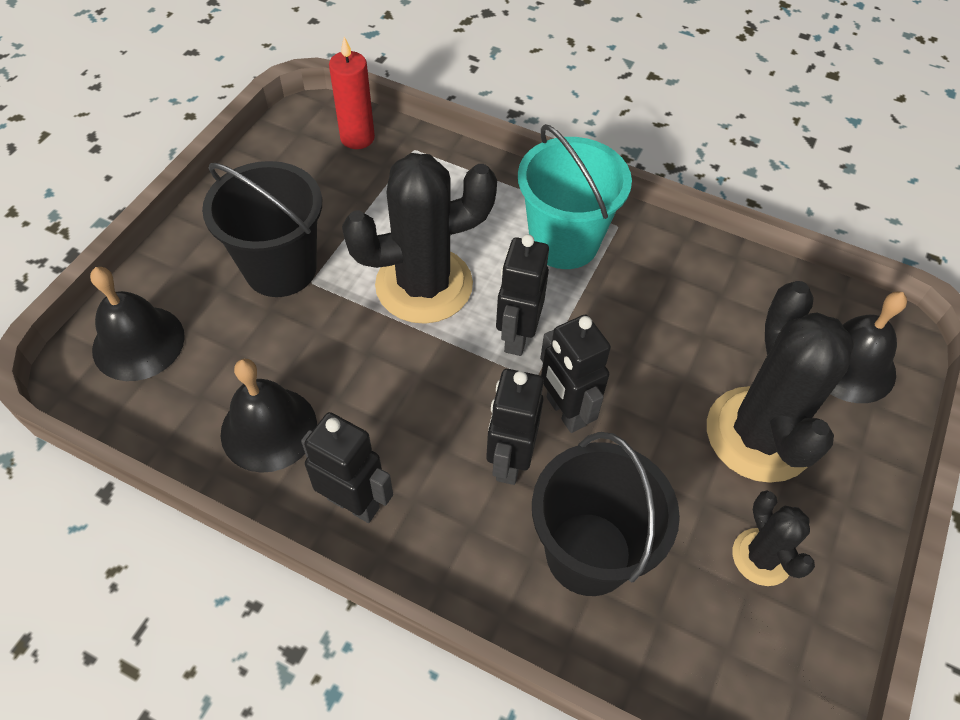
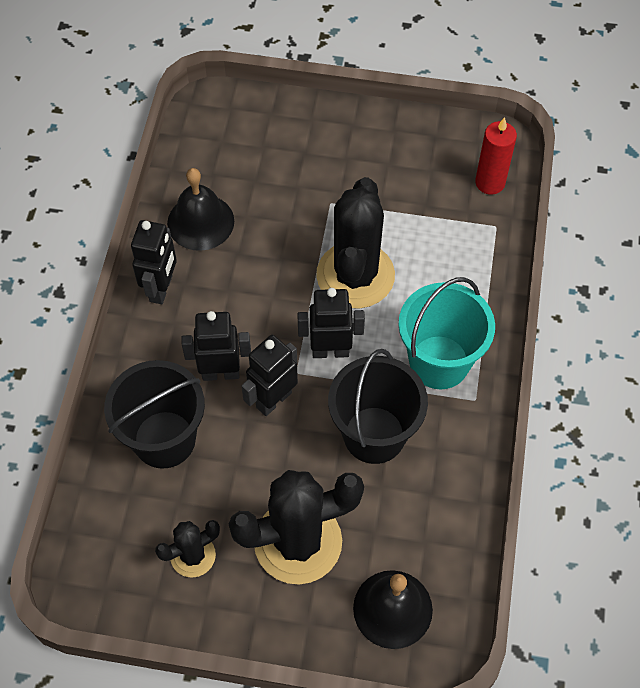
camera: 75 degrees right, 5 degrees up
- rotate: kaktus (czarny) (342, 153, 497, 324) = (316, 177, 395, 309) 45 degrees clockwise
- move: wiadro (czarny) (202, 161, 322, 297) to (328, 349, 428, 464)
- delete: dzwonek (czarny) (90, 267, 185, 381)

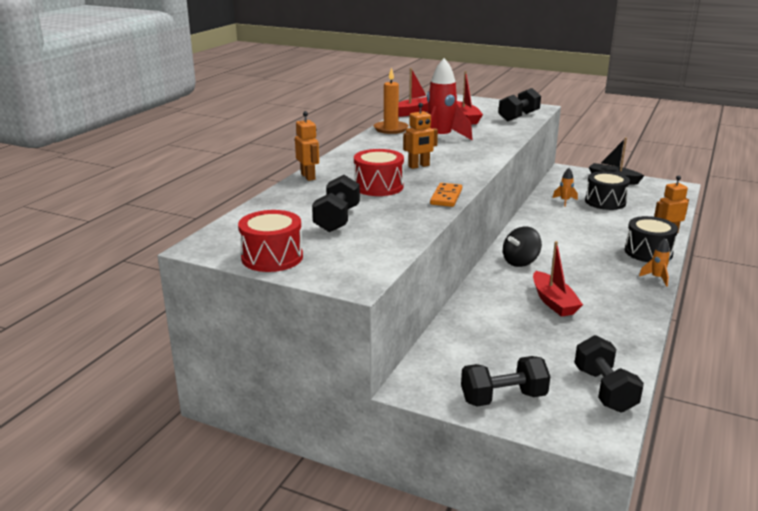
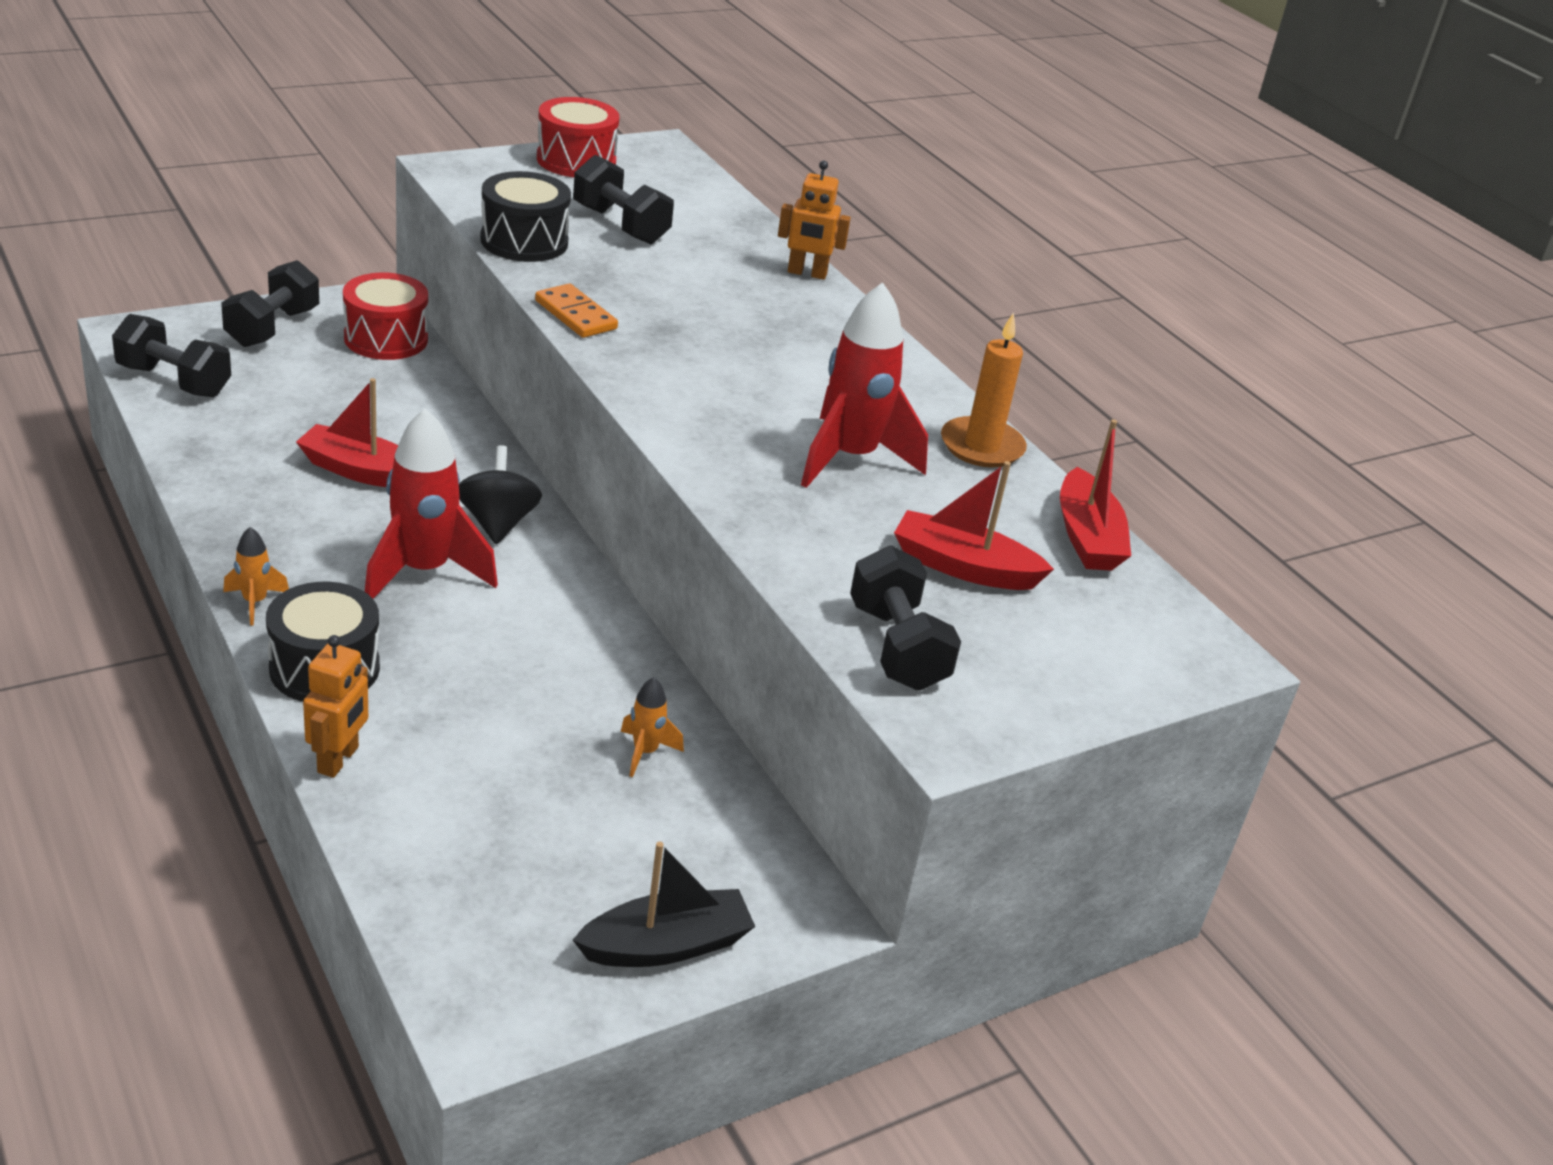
camera: 120 degrees right, 10 degrees up
- delete: robot (pomarańczowy) (403, 103, 438, 169)
- move: bęben (czerwony) (354, 149, 404, 196) to (343, 273, 428, 360)
- move: bęben (czarny) (585, 171, 630, 210) to (480, 171, 571, 262)
- insert: rakieta (czerwony) (365, 408, 498, 599)

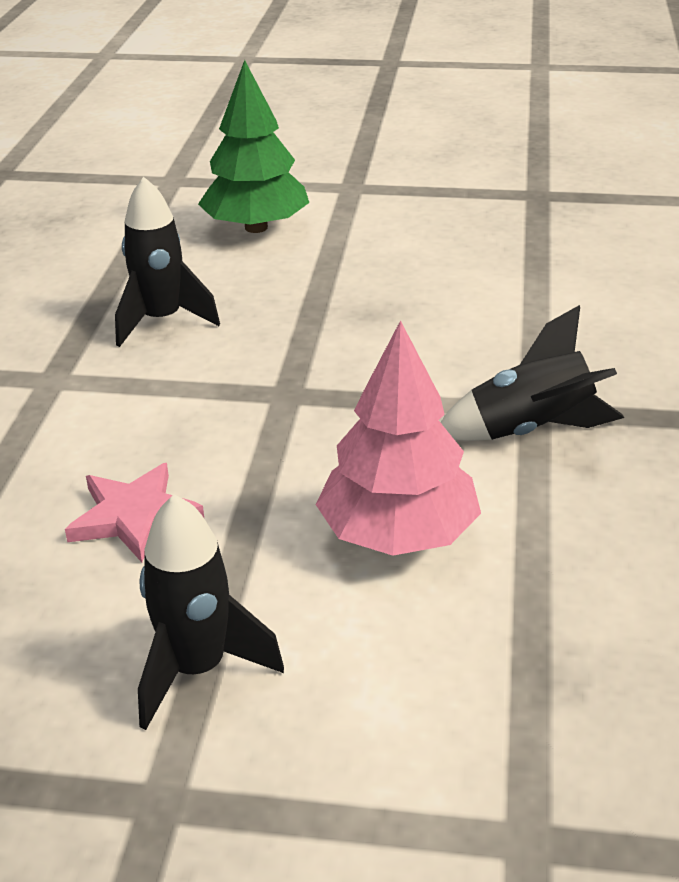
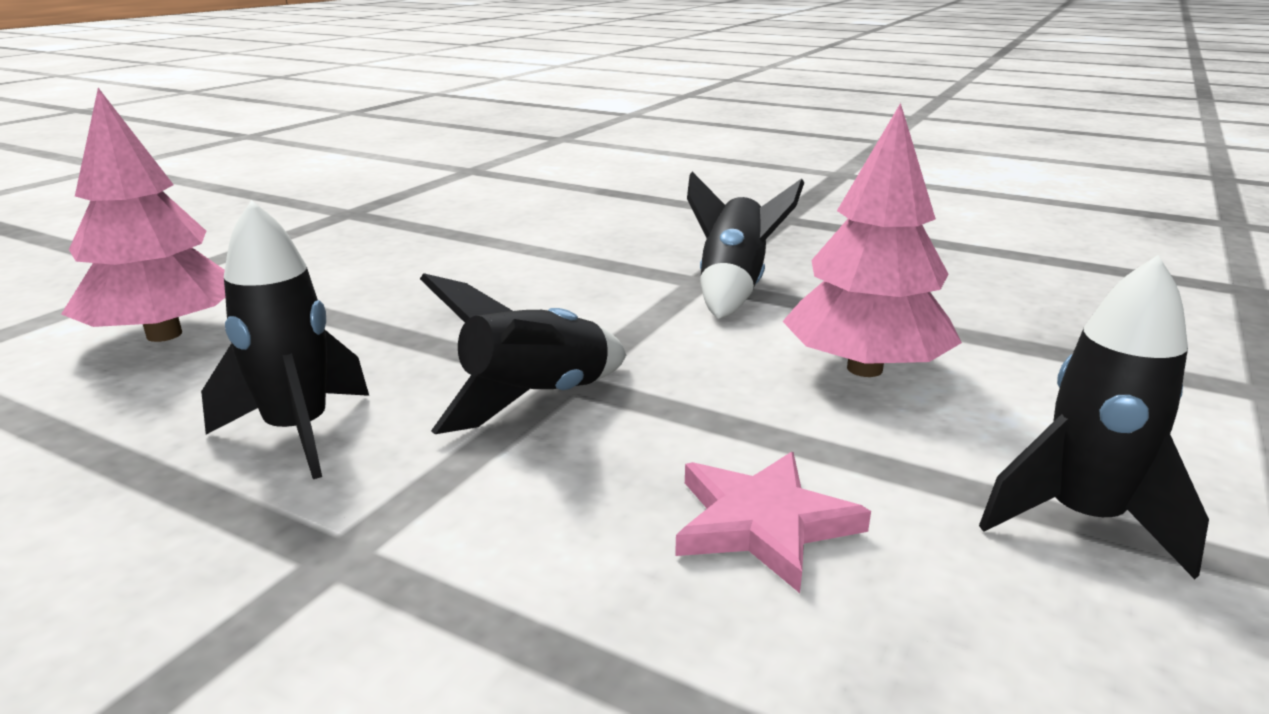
camera: 70 degrees left, 10 degrees down
- recolor: drzewko (zielony) (198, 60, 309, 233) to drzewko (różowy) (61, 88, 225, 342)
- insert: rakieta (czarny) (420, 273, 626, 434)

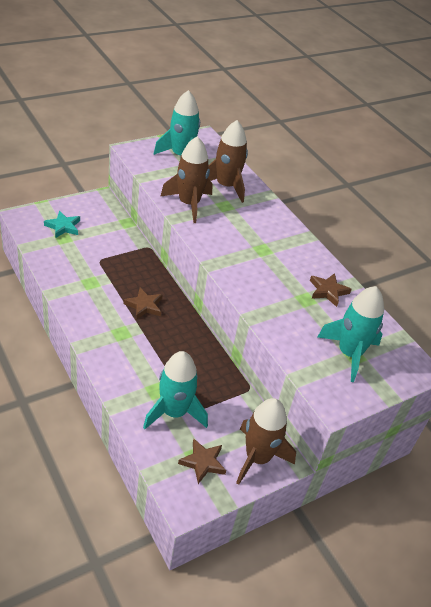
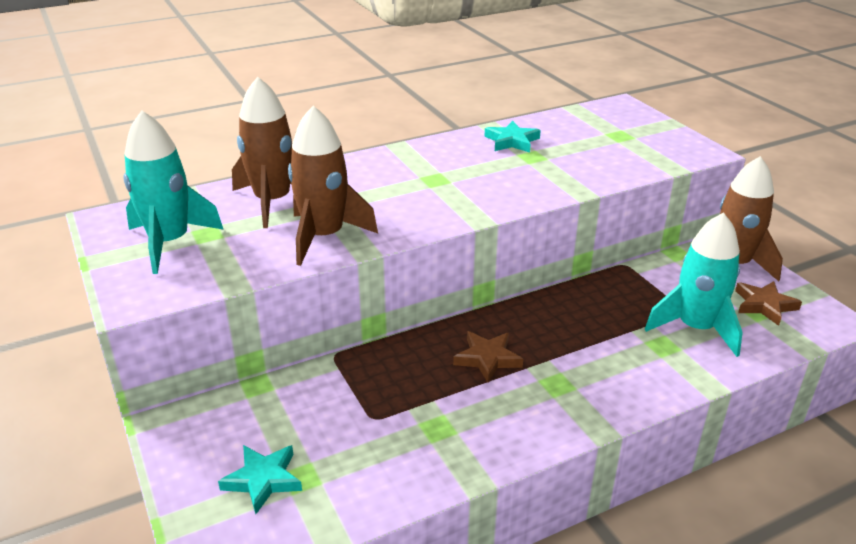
camera: 80 degrees left, 10 degrees down
- recolor: gwiazda (brązowy) (310, 273, 352, 307) to gwiazda (turkusowy) (485, 121, 541, 152)
- delete: rakieta (turkusowy) (318, 286, 384, 382)

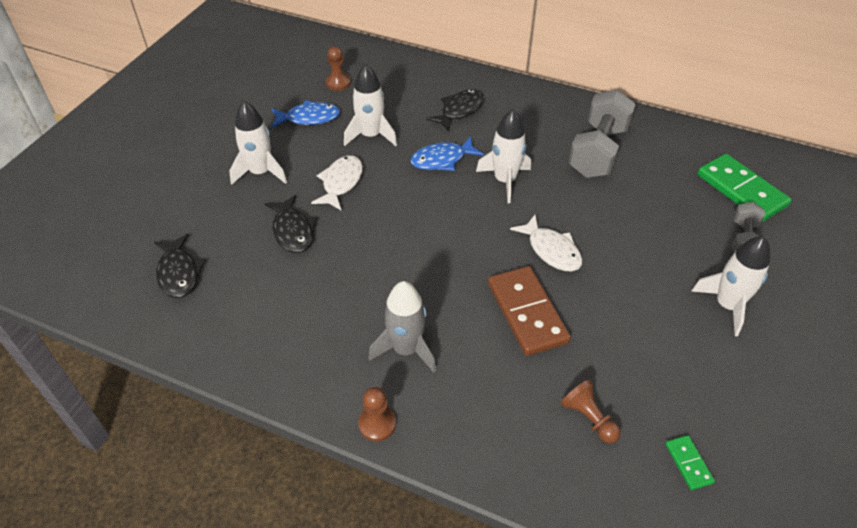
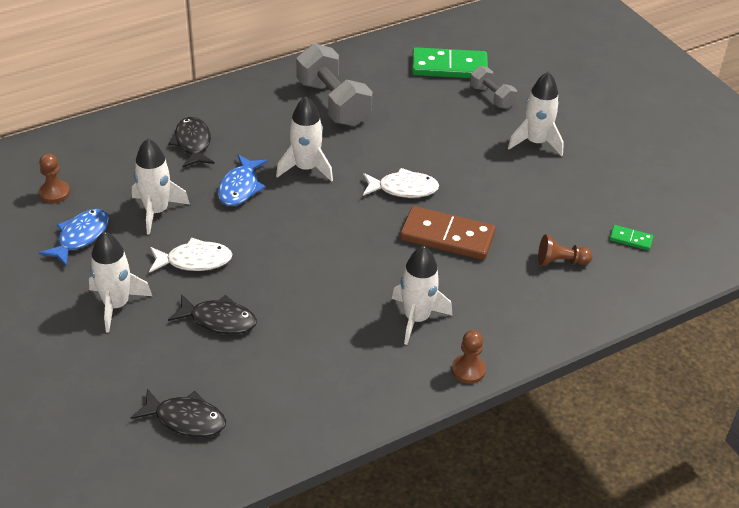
camera: 55 degrees left, 5 degrees down
- rotate: ryba (biały) (311, 155, 363, 211) = (149, 238, 233, 273) 120 degrees clockwise
- recolor: rakieta (szary) (368, 281, 436, 373) to rakieta (biały) (392, 246, 453, 345)

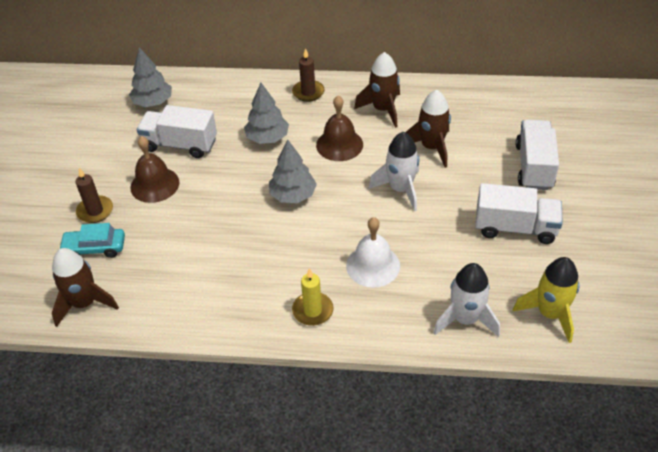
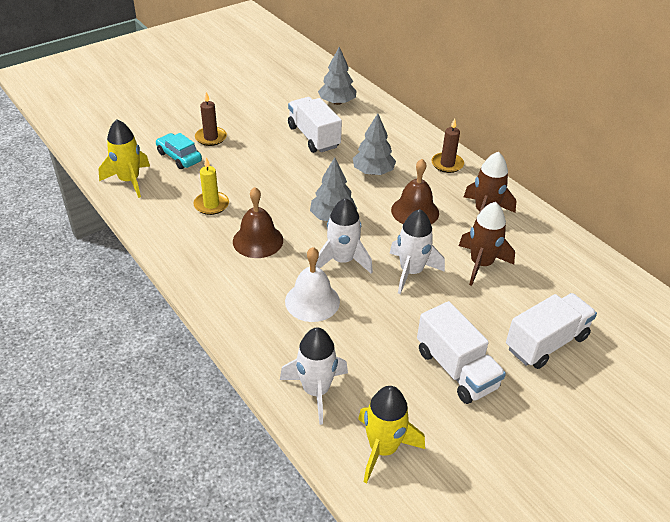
camera: 45 degrees right, 5 degrees down
- move: dzwonek (brązowy) (130, 136, 179, 203) to (233, 187, 283, 258)
- recolor: rakieta (brązowy) (52, 248, 119, 327) to rakieta (żółty) (98, 119, 150, 198)
- move: świeca (żółty) (292, 268, 333, 326) to (193, 157, 229, 215)
- insert: rakieta (biały) (316, 198, 373, 274)

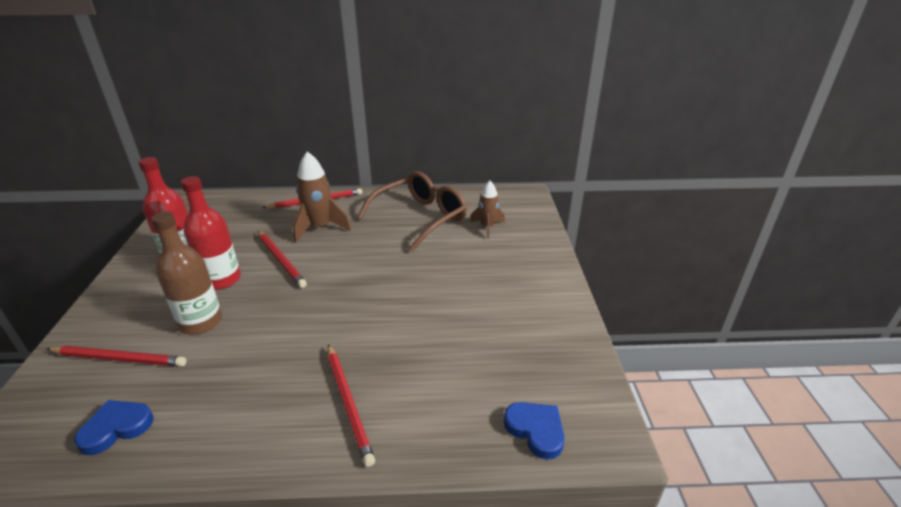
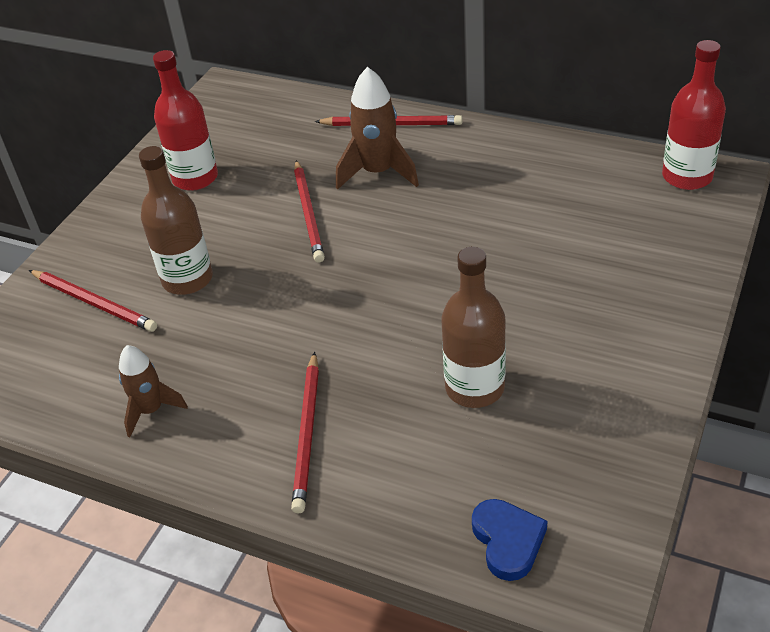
camera: 30 degrees right, 10 degrees up
- delete: okulary (brązowy) (357, 171, 467, 252)
- move: butelka (czerwony) (181, 176, 241, 290) to (662, 40, 726, 190)
- move: rakieta (brązowy) (470, 181, 505, 239) to (119, 345, 188, 437)
- delete: serce (niebieski) (74, 400, 153, 455)
- insert: butelka (brązowy) (441, 247, 506, 408)

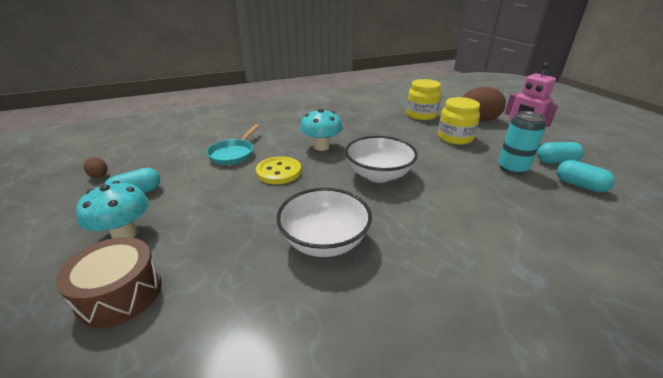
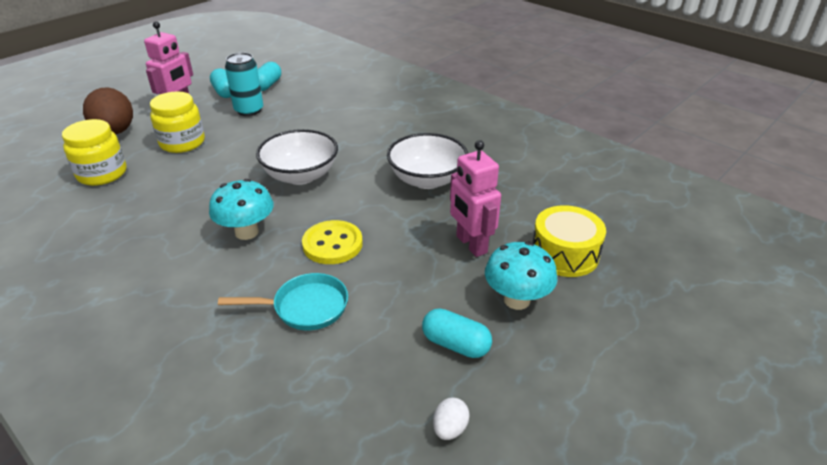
camera: 115 degrees left, 5 degrees up
- recolor: jajko (brązowy) (84, 157, 107, 178) to jajko (biały) (433, 398, 470, 440)
- recolor: bęben (brązowy) (56, 237, 162, 328) to bęben (żółty) (532, 205, 606, 277)
- insert: robot (różowy) (450, 140, 501, 257)

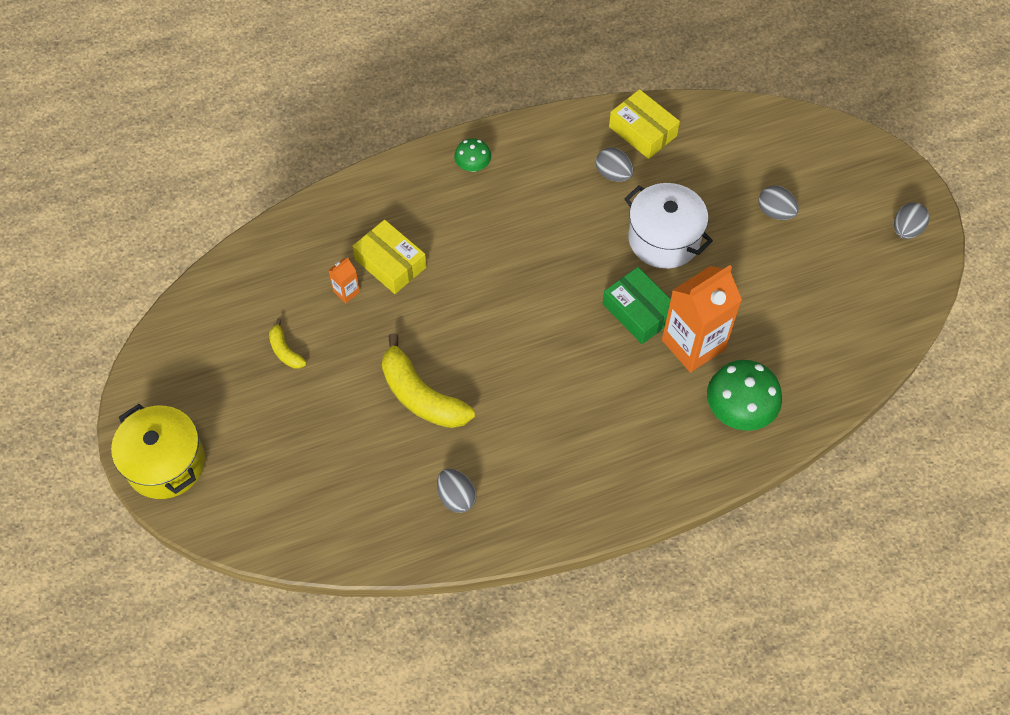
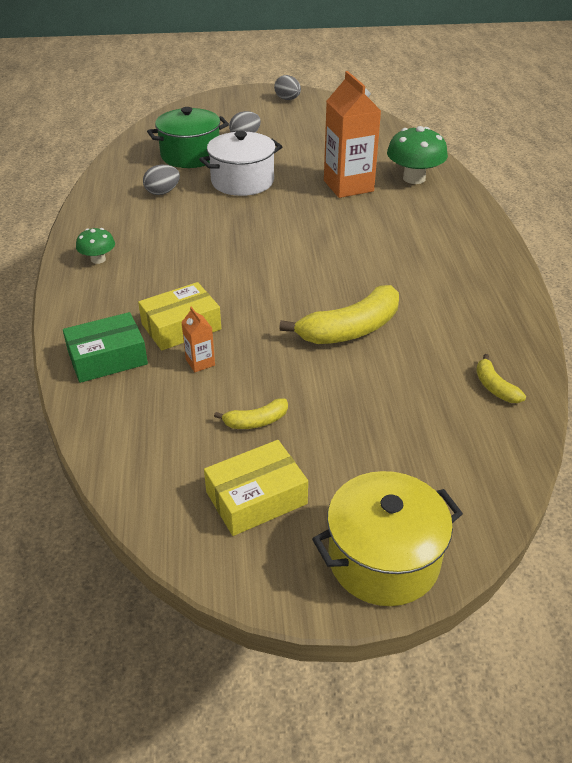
camera: 75 degrees left, 20 degrees down
- move: pudełko (żółty) (609, 89, 680, 159) to (204, 440, 308, 536)
- move: pudełko (zielony) (603, 267, 671, 344) to (63, 312, 148, 383)
- delete: jajko (szary) (437, 469, 476, 513)
- insert: garnek (zielony) (147, 107, 229, 168)
- insert: banan (żółty) (476, 354, 526, 403)

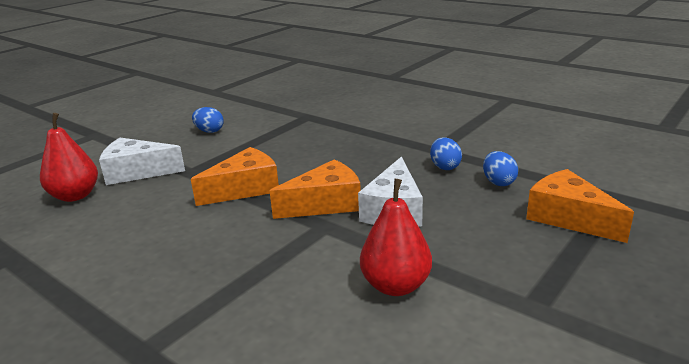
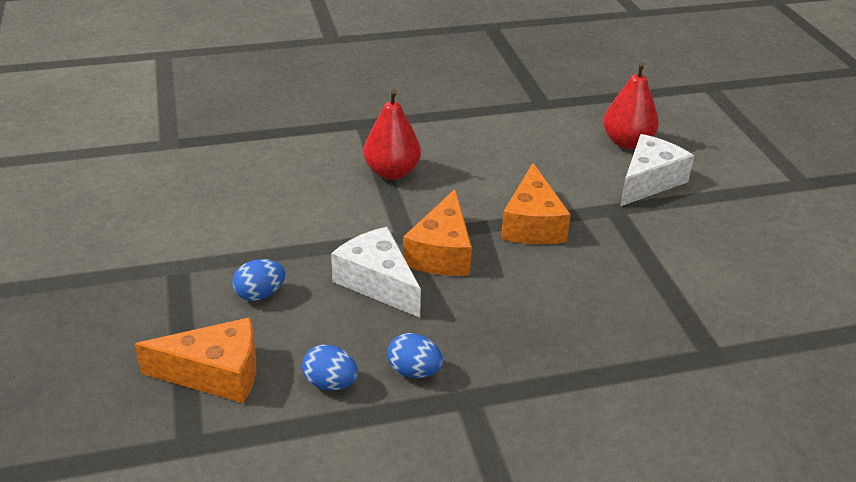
camera: 125 degrees right, 10 degrees up
- move: jajko (niebieski) (192, 107, 224, 133) to (232, 259, 286, 301)
- move: gruszka (czerwony) (360, 179, 432, 296) to (363, 89, 421, 180)

